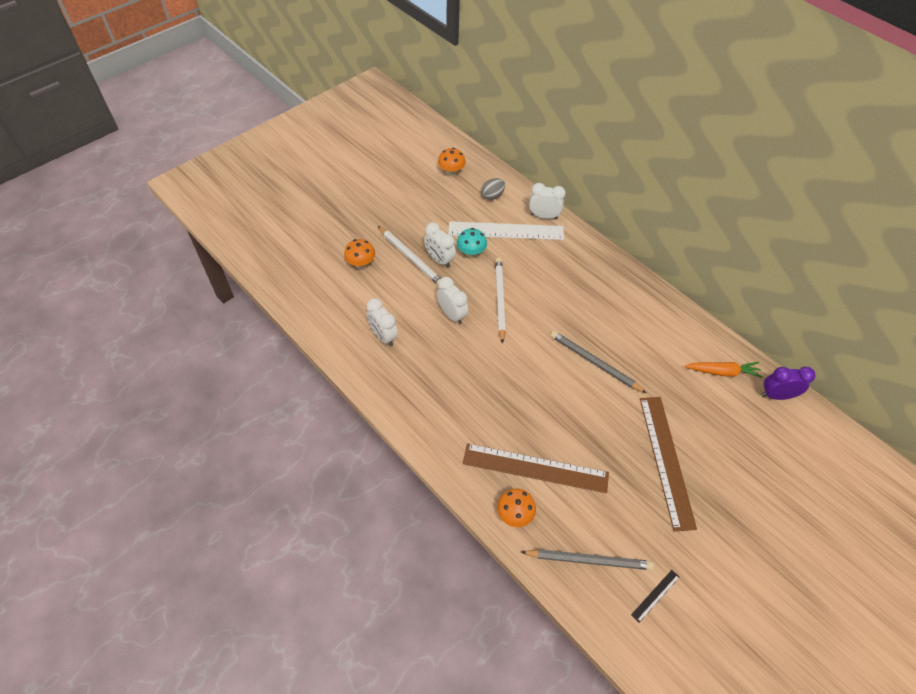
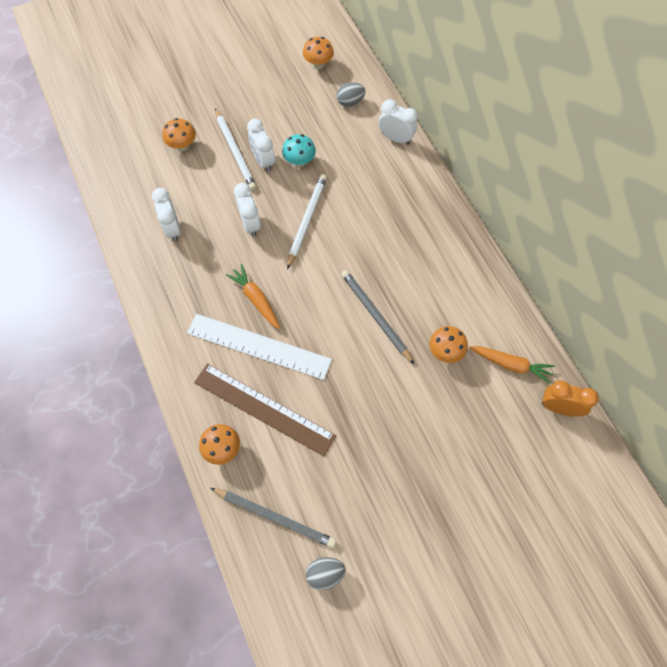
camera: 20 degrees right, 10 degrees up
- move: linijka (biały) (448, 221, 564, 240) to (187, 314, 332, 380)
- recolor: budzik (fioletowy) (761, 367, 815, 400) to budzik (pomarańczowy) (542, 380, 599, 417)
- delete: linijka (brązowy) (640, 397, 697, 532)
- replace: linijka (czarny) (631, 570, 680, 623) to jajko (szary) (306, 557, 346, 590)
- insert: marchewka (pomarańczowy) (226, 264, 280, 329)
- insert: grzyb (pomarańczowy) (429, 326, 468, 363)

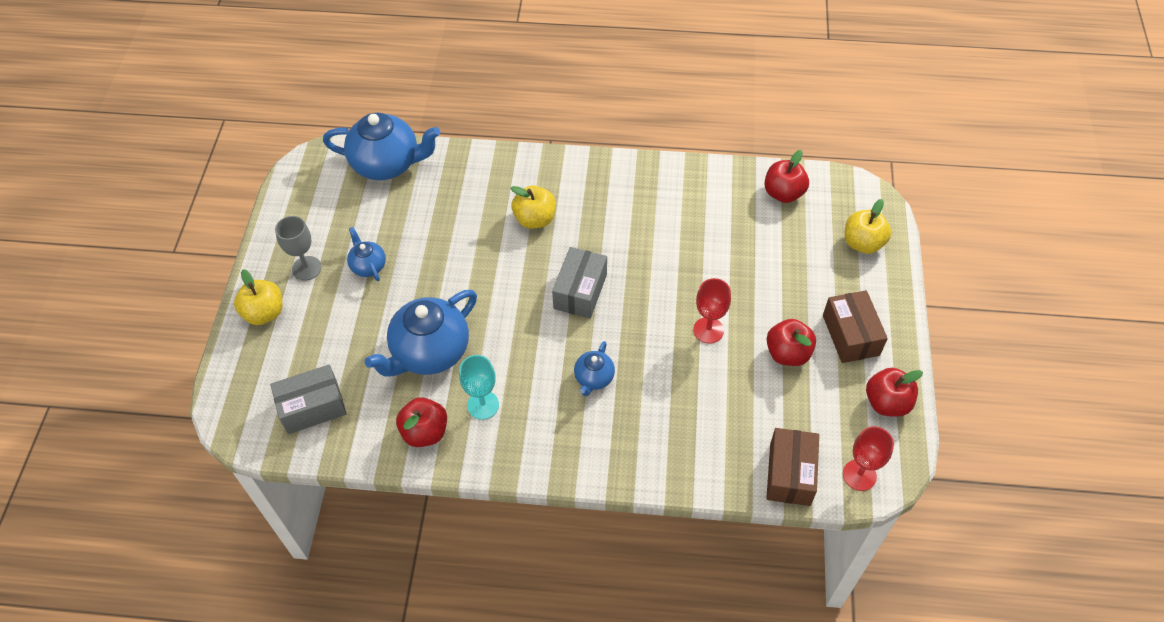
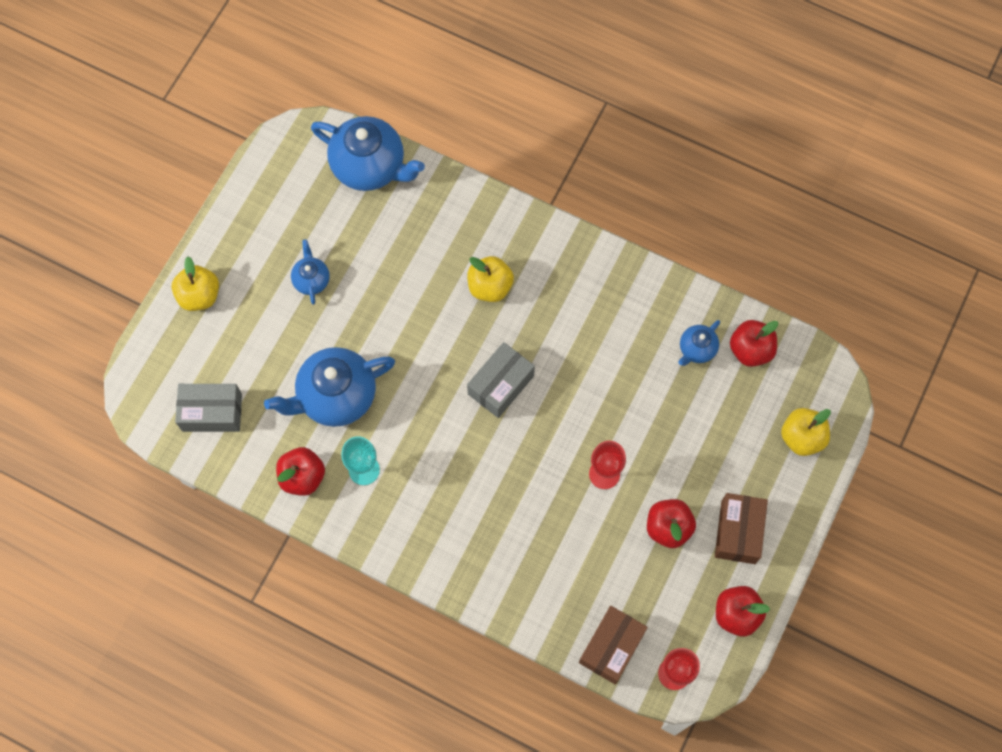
camera: 20 degrees right, 15 degrees up
- delete: kielich (szary) (275, 216, 321, 281)
- move: imbryk (niebieski) (574, 341, 615, 396) to (678, 320, 720, 366)

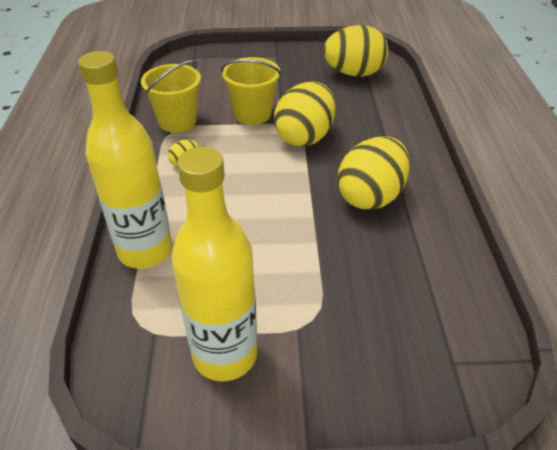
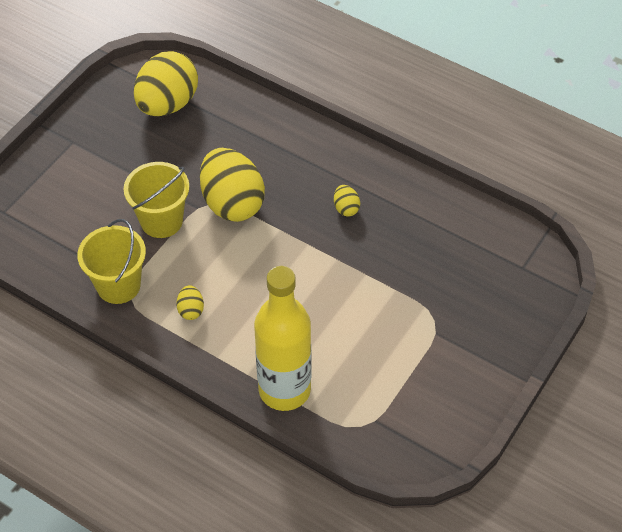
camera: 55 degrees left, 10 degrees up
- resize: jajko (żółty) (337, 136, 410, 210) = (334, 185, 360, 217) x0.42
- delete: butelka (żółty) (172, 147, 257, 382)

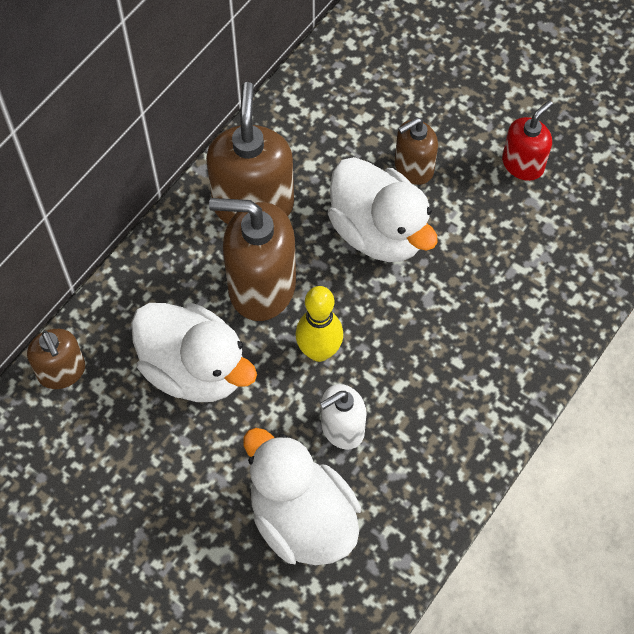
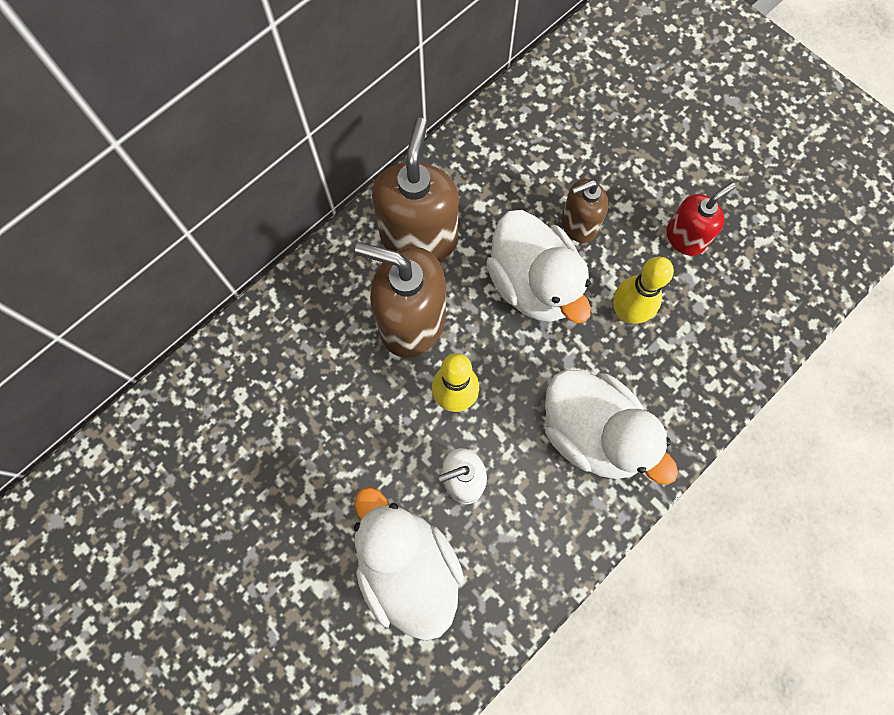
camera: 10 degrees right, 10 degrees up
- move: kaczka (biały) (131, 303, 257, 402) to (545, 370, 678, 485)
- delete: dozownik mydła (brązowy) (27, 329, 85, 389)
- insert: kręgiel (żółty) (613, 256, 674, 324)

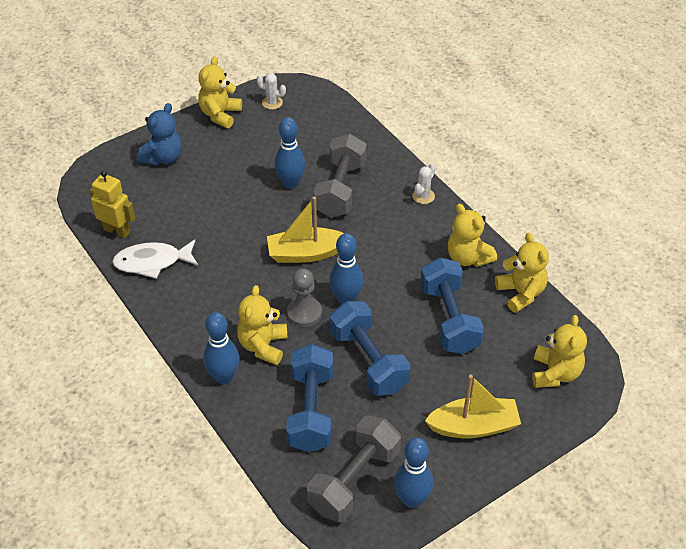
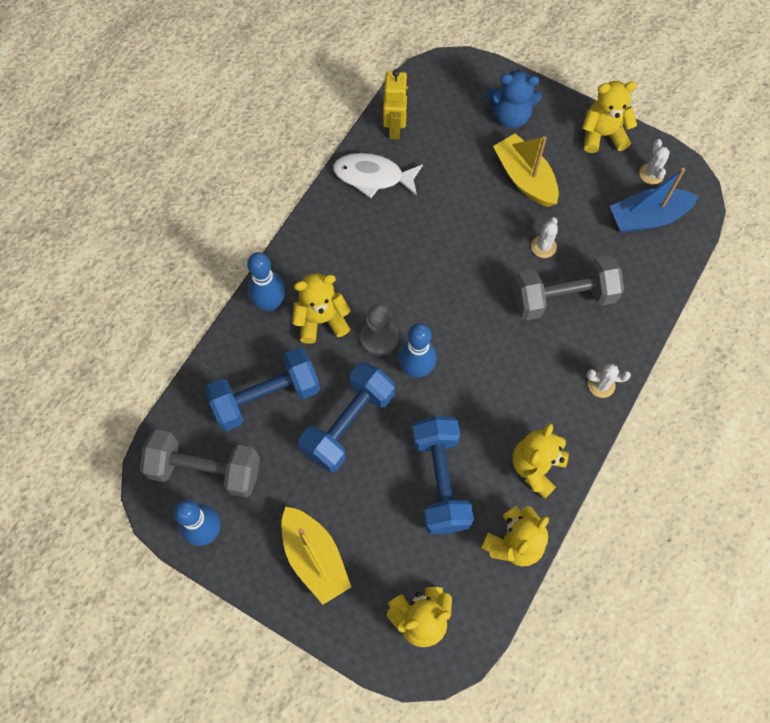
camera: 65 degrees right, 20 degrees up
- replace: kręgiel (niebieski) (274, 117, 306, 189) to kaktus (biały) (531, 217, 558, 258)
- move: łódka (żółty) (267, 197, 345, 263) to (493, 134, 559, 207)
- rotate: ryba (biały) (112, 240, 198, 279) = (333, 153, 423, 198) 45 degrees counterclockwise
- rotate: hantel (niebieski) (420, 257, 484, 354) = (412, 416, 474, 534) 60 degrees counterclockwise
- insert: łódka (niebieski) (610, 167, 699, 233)

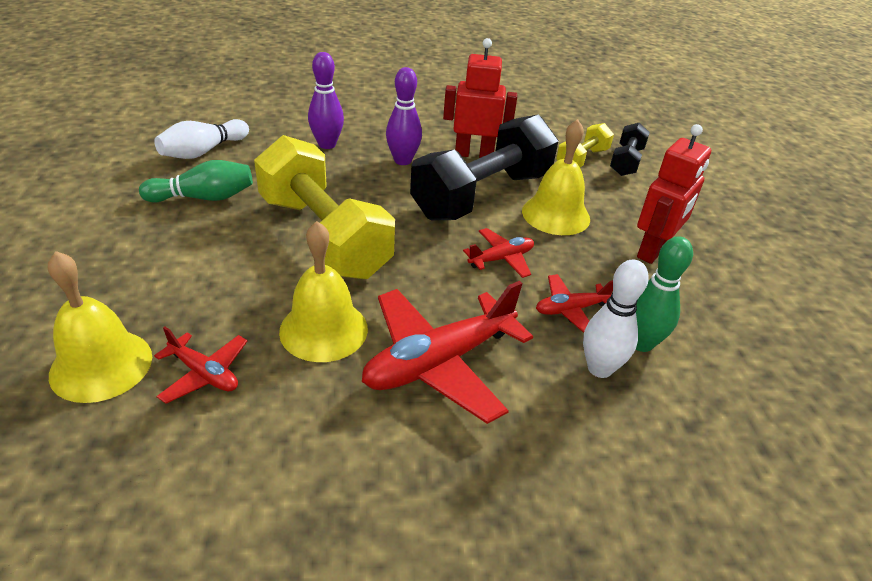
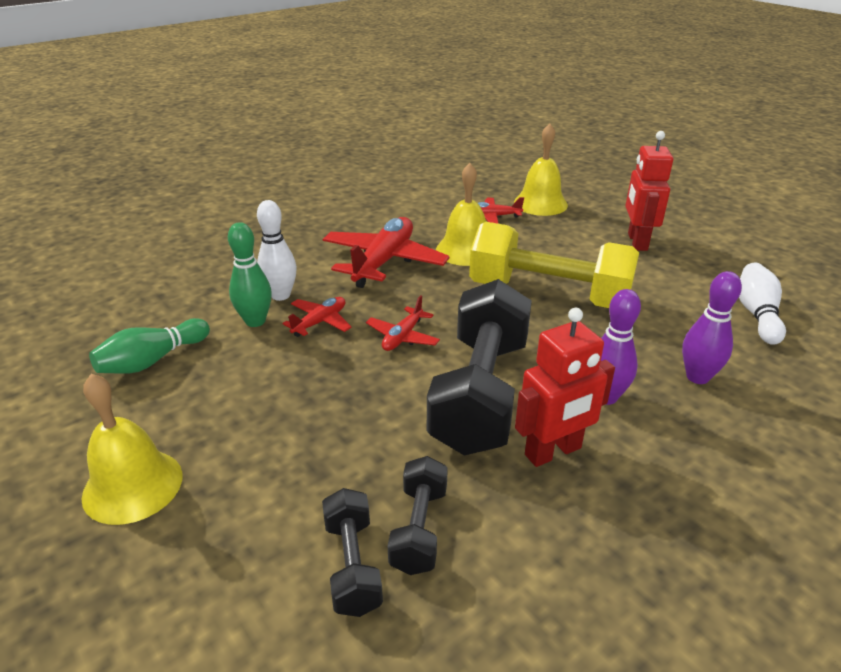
camera: 150 degrees right, 5 degrees down
- move: dzwonek (żółty) (522, 119, 590, 235) to (81, 374, 183, 525)
- recolor: hantel (żółty) (556, 123, 614, 167) to hantel (czarny) (387, 456, 448, 575)
- move: robot (czerwony) (637, 124, 711, 264) to (625, 131, 673, 251)
- move: kręgiel (zielony) (139, 160, 253, 202) to (89, 318, 210, 374)

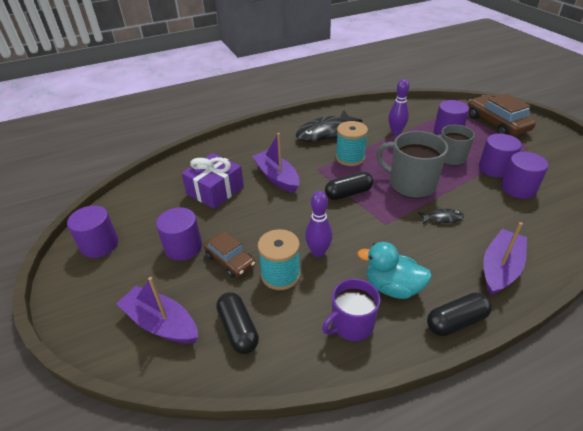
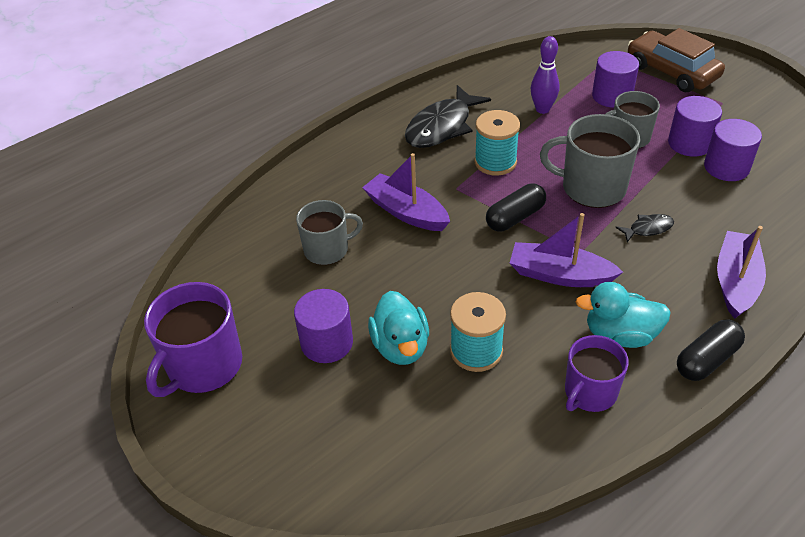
camera: 15 degrees left, 5 degrees up
- replace: prezent (fioletowy) (181, 153, 244, 209) to kubek (szary) (296, 200, 363, 265)
- delete: kręgiel (fioletowy) (305, 191, 333, 257)
- replace: walec (fioletowy) (67, 205, 118, 258) to kubek (fioletowy) (144, 282, 242, 397)
- replace: samochód (brązowy) (204, 231, 256, 278) to kaczka (turkusowy) (368, 291, 429, 365)
- move: łódka (fioletowy) (116, 277, 198, 344) to (510, 213, 623, 287)
- delete: kapsułka (czarny) (216, 292, 259, 354)

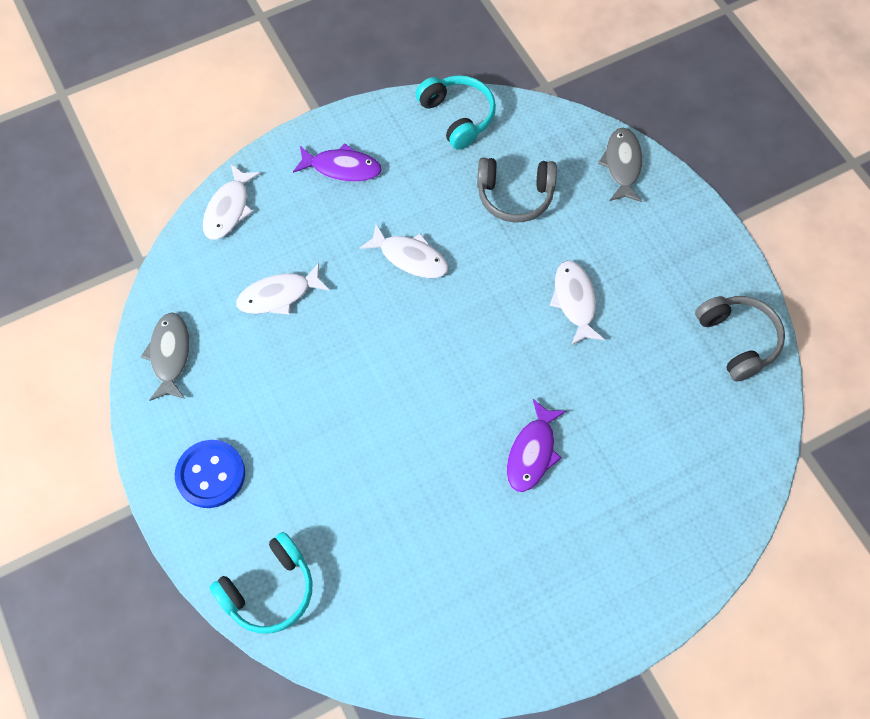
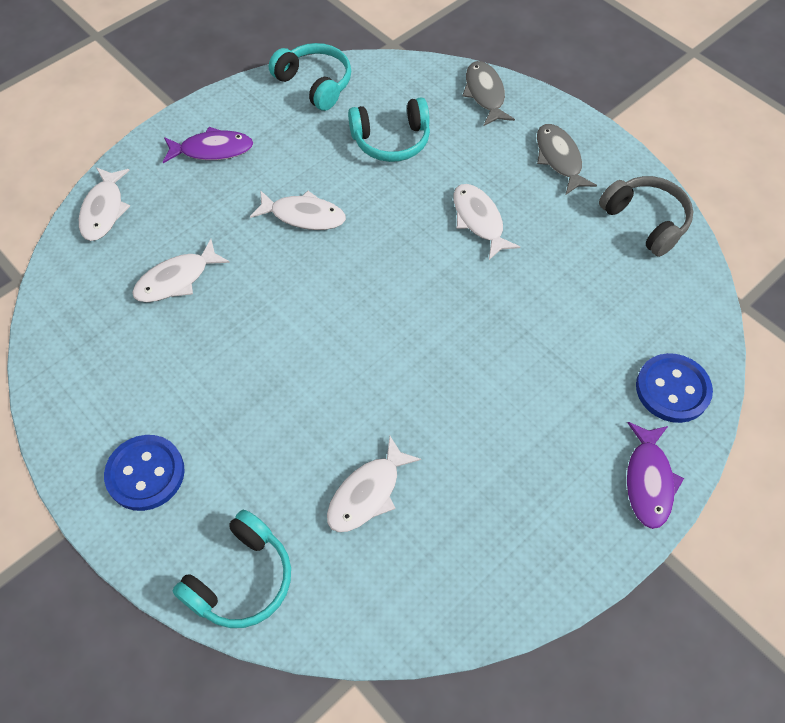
camera: 15 degrees left, 5 degrees down
- recolor: słuchawki (szary) (477, 158, 557, 223) to słuchawki (turkusowy) (348, 97, 430, 162)
- move: ryba (szary) (141, 312, 189, 401) to (537, 124, 597, 194)
- move: ryba (fioletowy) (507, 399, 566, 492) to (627, 422, 684, 529)
- insert: guzik (niebieski) (636, 353, 713, 423)
- insert: ryba (biały) (327, 436, 421, 532)

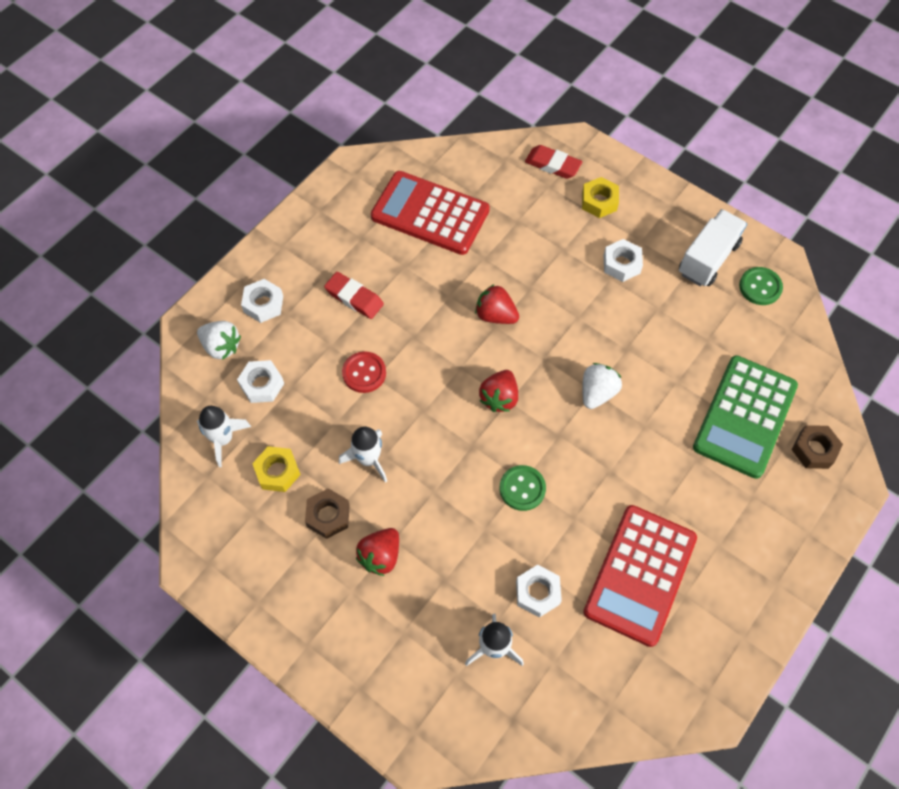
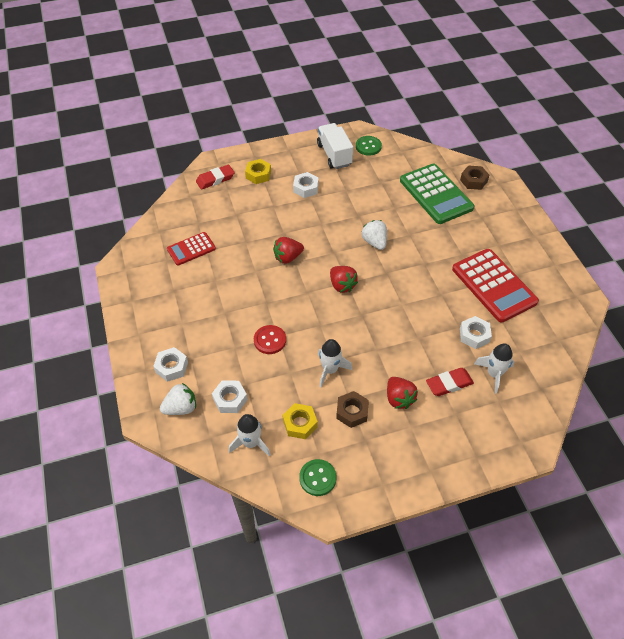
camera: 55 degrees left, 10 degrees down
- resize: kalkulator (czerwony) (371, 171, 490, 255) = (167, 232, 216, 266) x0.56
- move: gumka do mazania (czerwony) (324, 272, 384, 319) to (426, 368, 474, 396)
- move: guzik (zielony) (500, 465, 546, 511) to (299, 459, 337, 496)

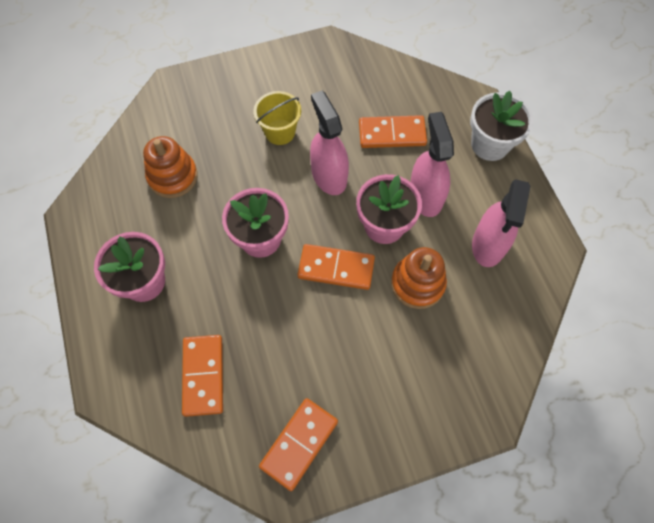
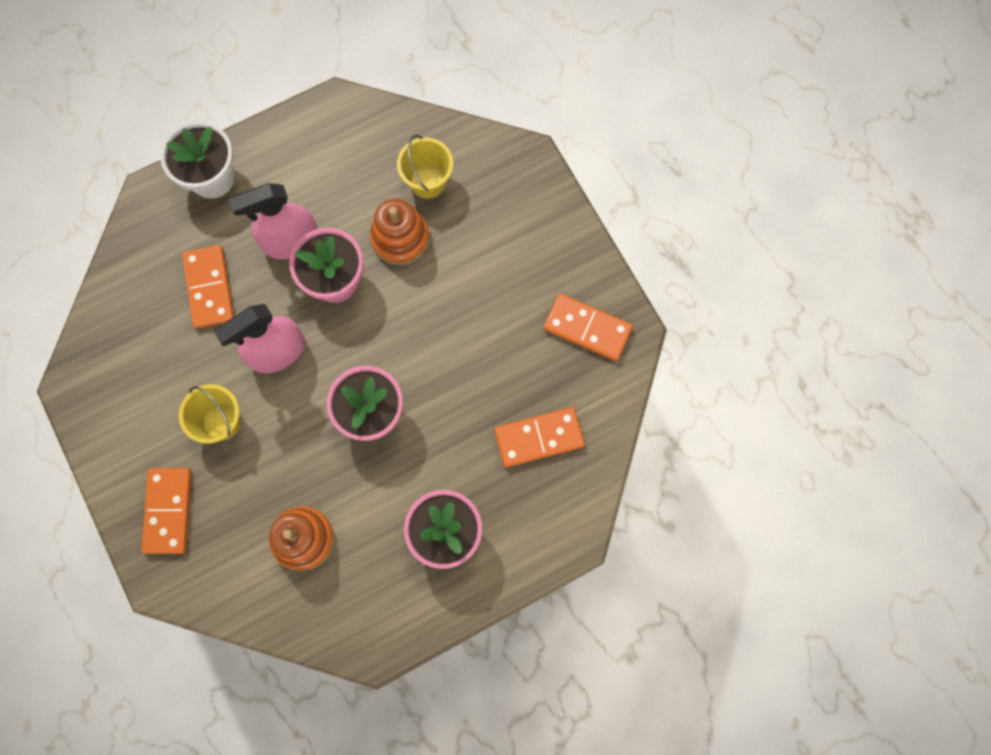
camera: 100 degrees left, 10 degrees up
- delete: spryskiwacz (różowy) (472, 179, 530, 267)
- move: kostka domina (pomarańczowy) (297, 244, 375, 290) to (141, 468, 192, 554)
- insert: wiadro (żółty) (397, 135, 453, 199)

